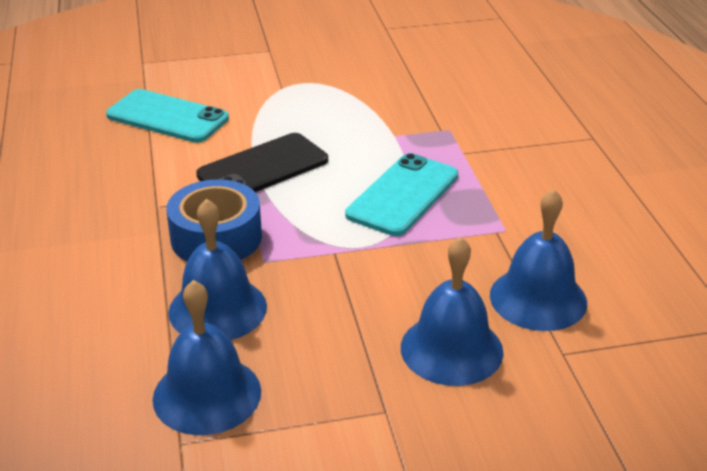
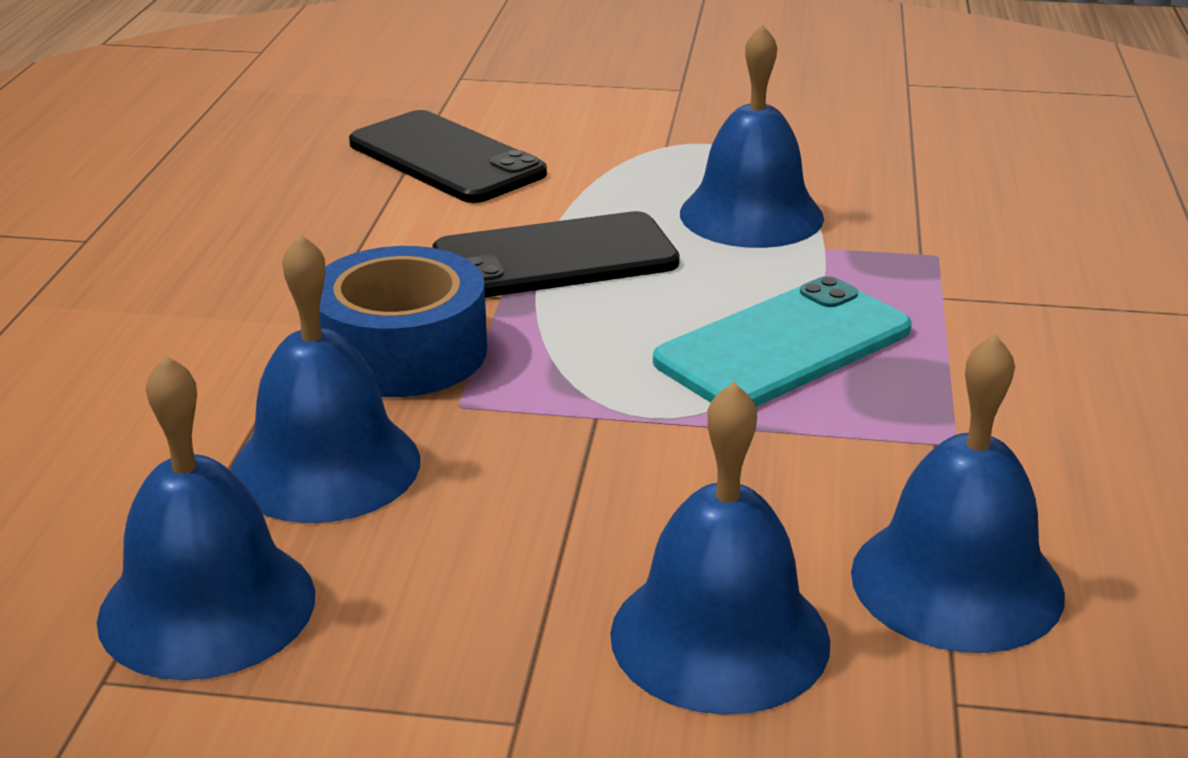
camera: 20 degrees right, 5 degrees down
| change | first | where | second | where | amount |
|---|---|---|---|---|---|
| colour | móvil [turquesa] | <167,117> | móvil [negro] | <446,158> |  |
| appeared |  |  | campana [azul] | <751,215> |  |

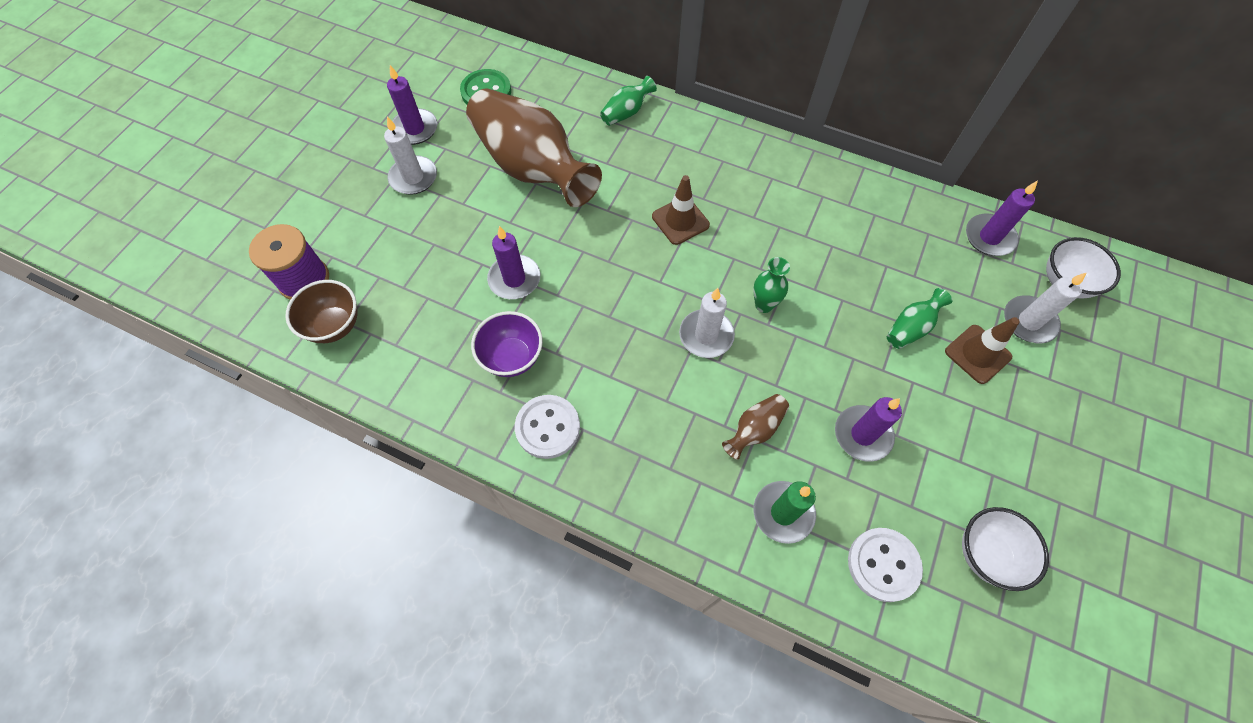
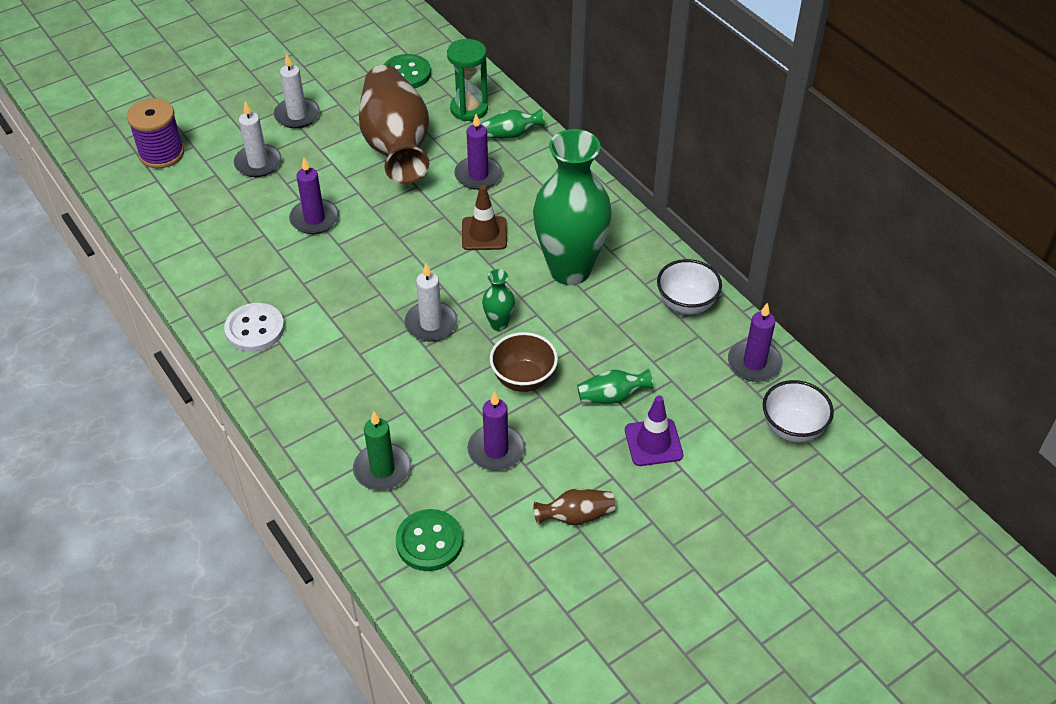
camera: 30 degrees right, 15 degrees down
| change | first | where | second | where | amount |
|---|---|---|---|---|---|
| relocated | vela [morado] | <415,129> |  | <478,175> |  |
| relocated | vela [blanco] | <1029,321> |  | <258,163> |  |
| relocated | cuenco [marrón] | <335,325> |  | <523,379> |  |
| missing | cuenco [morado] | <512,357> |  |  |  |
| colour | cono de tráfico [marrón] | <977,354> | cono de tráfico [morado] | <653,442> |  |
| relocated | florero [marrón] | <754,429> |  | <576,516> |  |
| relocated | cuenco [blanco] | <986,554> |  | <686,304> |  |
| colour | botón [blanco] | <883,565> | botón [verde] | <429,542> |  |
| appeared |  |  | reloj de arena [verde] | <469,109> |  |
| appeared |  |  | florero [verde] | <570,270> |  |

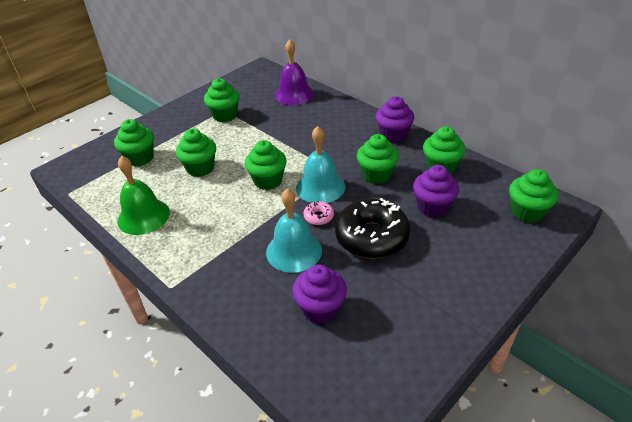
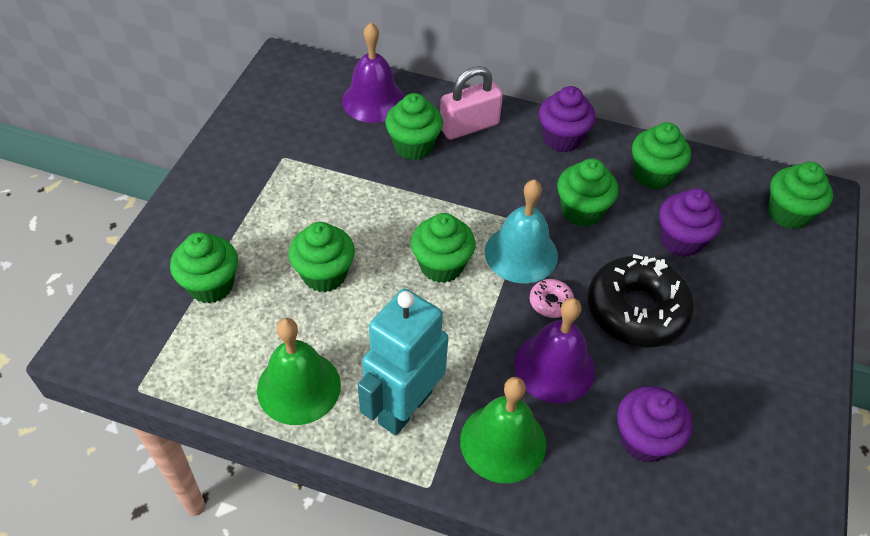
camera: 30 degrees left, 10 degrees up
| change | first | where | second | where | amount |
|---|---|---|---|---|---|
| relocated | magdalena [verde] | <225,115> |  | <413,146> |  |
| colour | campana [turquesa] | <294,251> | campana [morado] | <554,367> |  |
| appeared |  |  | candado [rosa] | <469,126> |  |
| appeared |  |  | robot [turquesa] | <404,407> |  |
| appeared |  |  | campana [verde] | <503,442> |  |

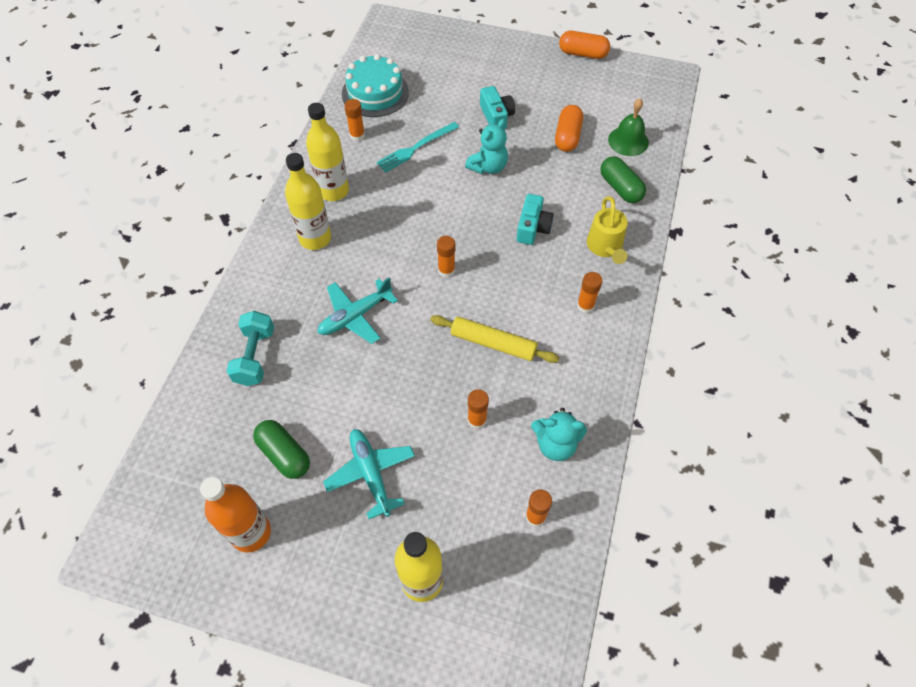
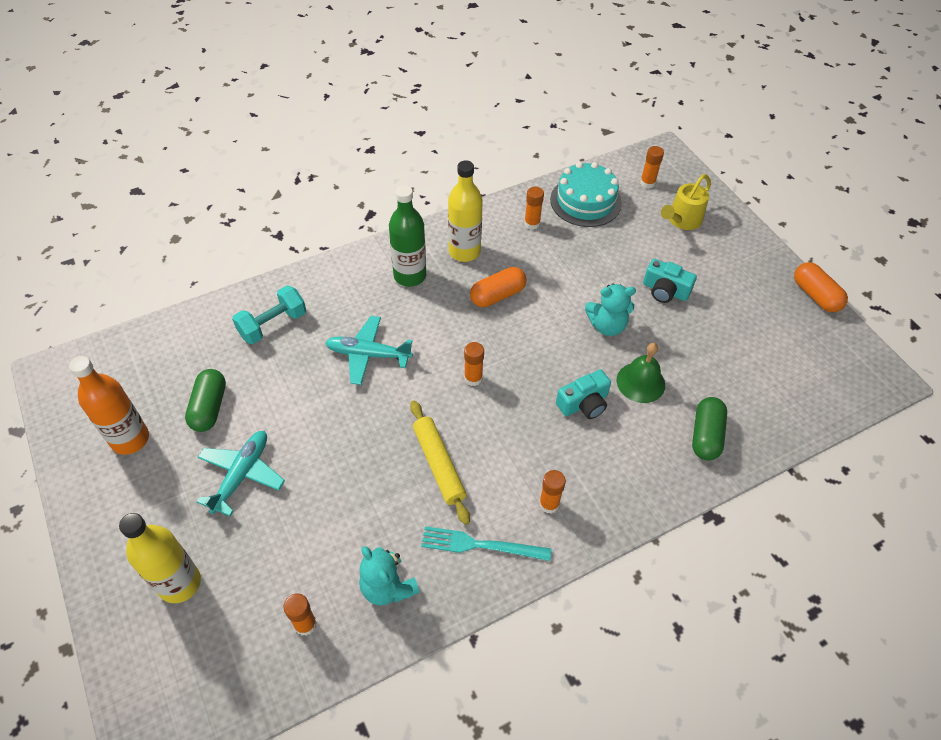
camera: 45 degrees right, 5 degrees down
| change | first | where | second | where | amount |
|---|---|---|---|---|---|
| spun | cámara [turquesa] | <496,116> |  | <665,291> | 90 degrees clockwise |
| relocated | campana [verde] | <628,141> |  | <640,382> |  |
| relocated | cápsula [naranja] | <567,137> |  | <497,295> |  |
| relocated | tenedor [turquesa] | <416,148> |  | <481,545> |  |
| colour | botella [amarillo] | <315,238> | botella [verde] | <410,276> |  |
| relocated | regadera [amarillo] | <605,247> |  | <681,221> |  |
| relocated | barra de pegamento [naranja] | <477,420> |  | <647,183> |  |

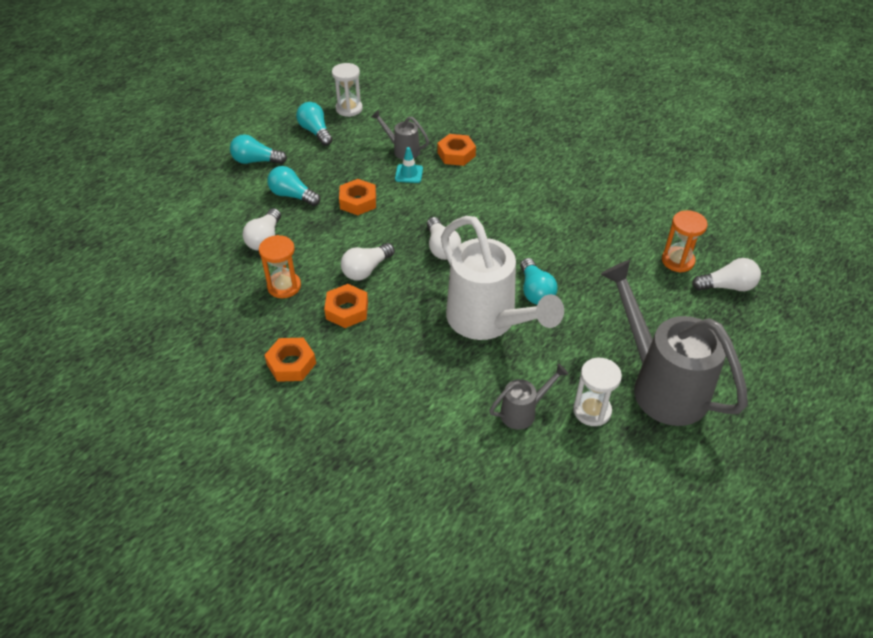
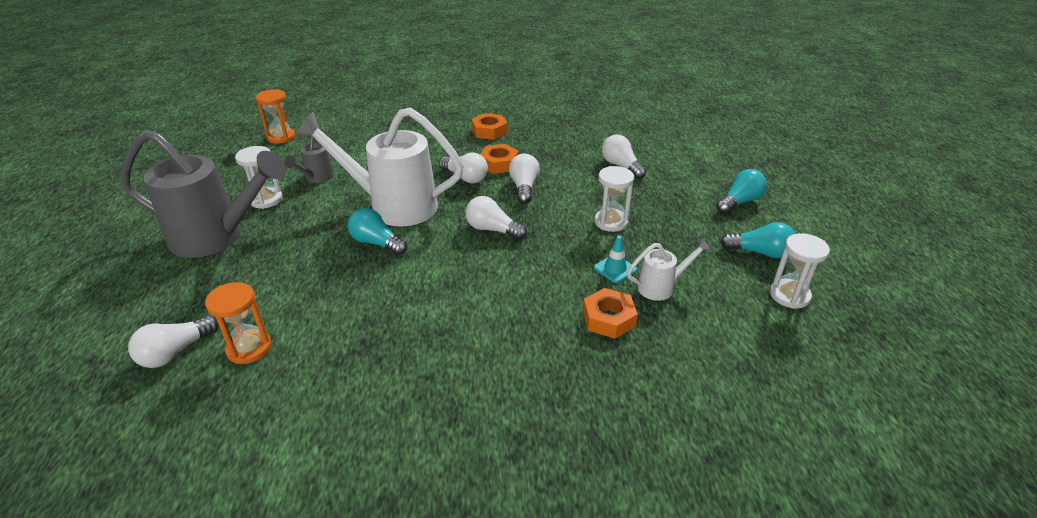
camera: 135 degrees right, 10 degrees down
| change | first | where | second | where | amount |
|---|---|---|---|---|---|
| colour | regadera [gris] | <402,150> | regadera [blanco] | <661,287> |  |
| missing | bombilla [turquesa] | <292,195> |  |  |  |
| exchanged | tuerca [naranja] | <358,201> | reloj de arena [blanco] | <611,222> |  |
| relocated | reloj de arena [naranja] | <284,286> |  | <281,137> |  |
| appeared |  |  | bombilla [blanco] | <465,178> |  |

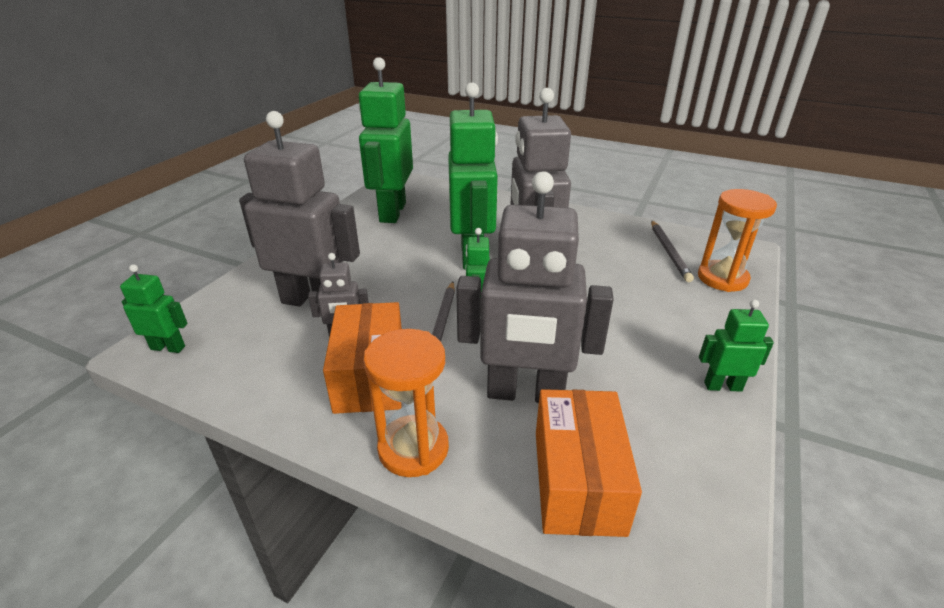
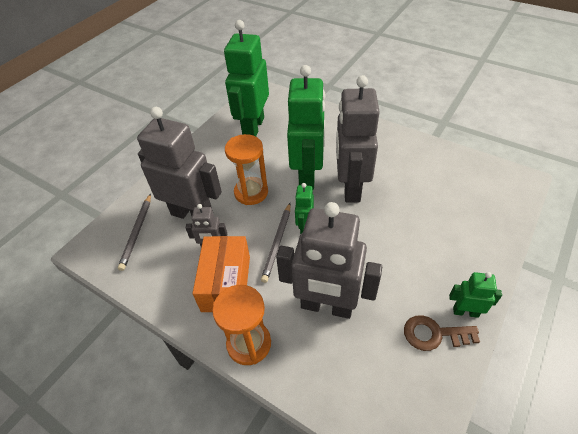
camera: 10 degrees right, 15 degrees up
| change | first | where | second | where | amount |
|---|---|---|---|---|---|
| relocated | reloj de arena [naranja] | <722,278> |  | <251,192> |  |
| relocated | lápiz [gris] | <669,252> |  | <137,232> |  |
| missing | robot [verde] | <168,347> |  |  |  |
| missing | caja [naranja] | <577,480> |  |  |  |
| appeared |  |  | llave [marrón] | <434,334> |  |

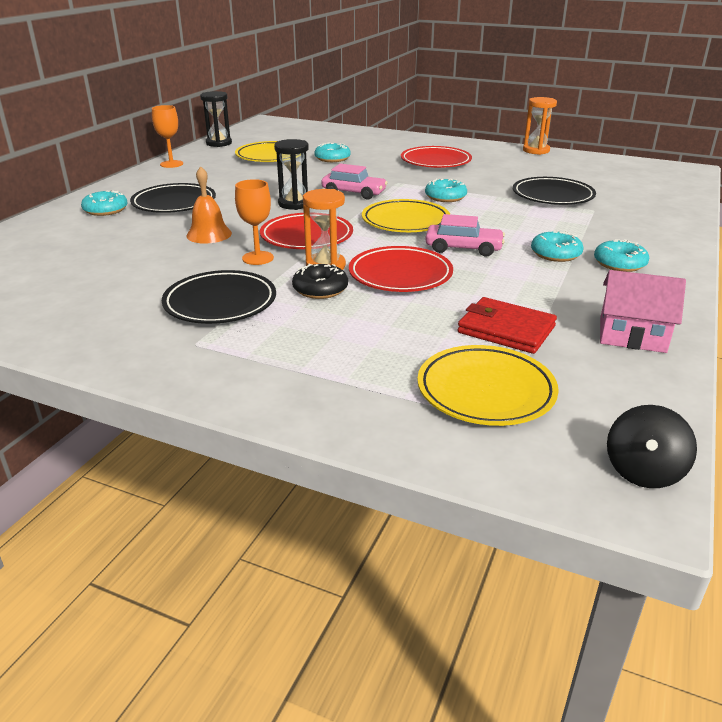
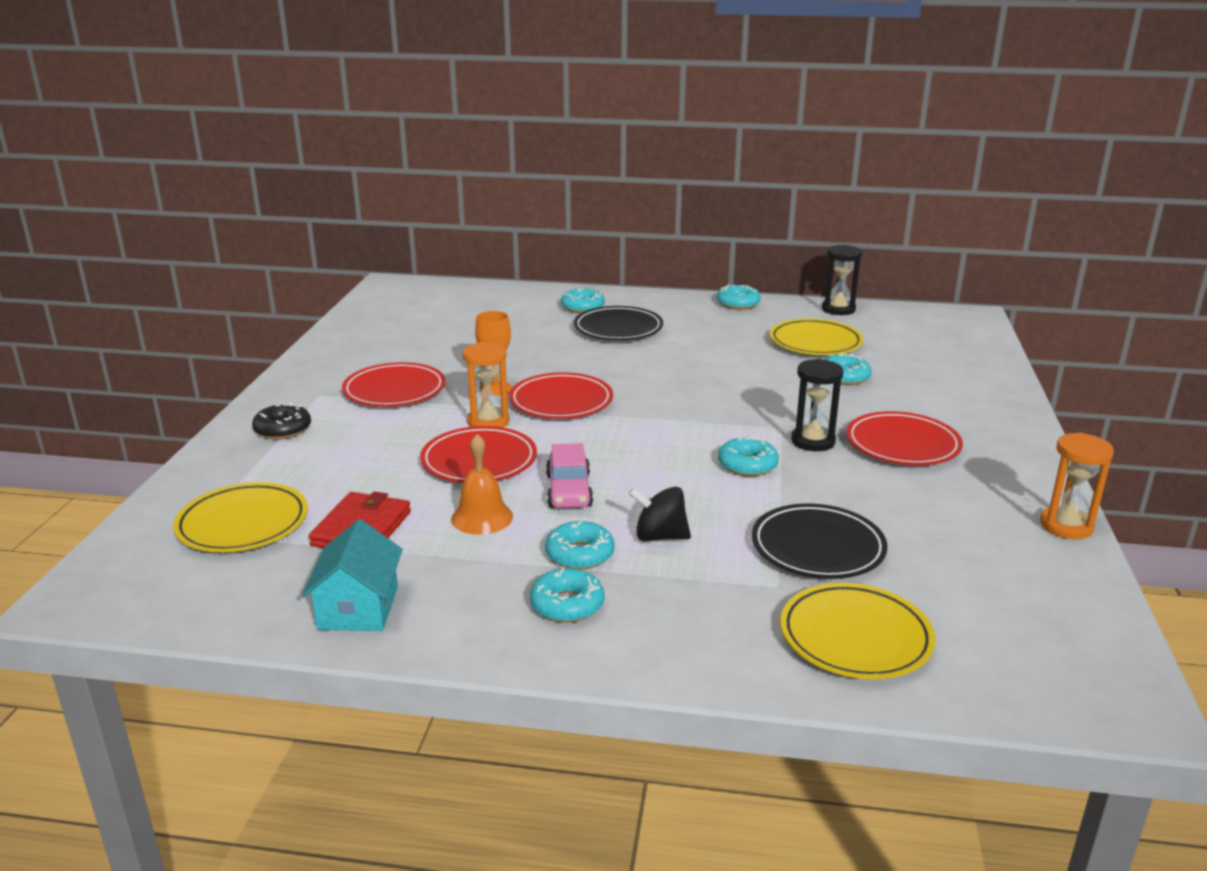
camera: 75 degrees right, 5 degrees down
| change | first | where | second | where | amount |
|---|---|---|---|---|---|
| exchanged | copa [naranja] | <171,164> | rosquilla [turquesa] | <738,304> |  |
| relocated | reloj de arena [negro] | <294,204> |  | <813,441> |  |
| missing | coche [rosa] | <354,193> |  |  |  |
| relocated | campana [naranja] | <209,234> |  | <482,517> |  |
| relocated | plato [amarillo] | <405,221> |  | <855,637> |  |
| relocated | rosquilla [negro] | <320,289> |  | <283,429> |  |
| colour | plato [negro] | <220,303> | plato [rojo] | <394,391> |  |
| colour | casa [rosa] | <632,335> | casa [turquesa] | <358,608> |  |
| relocated | peonza [negro] | <643,471> |  | <660,536> |  |

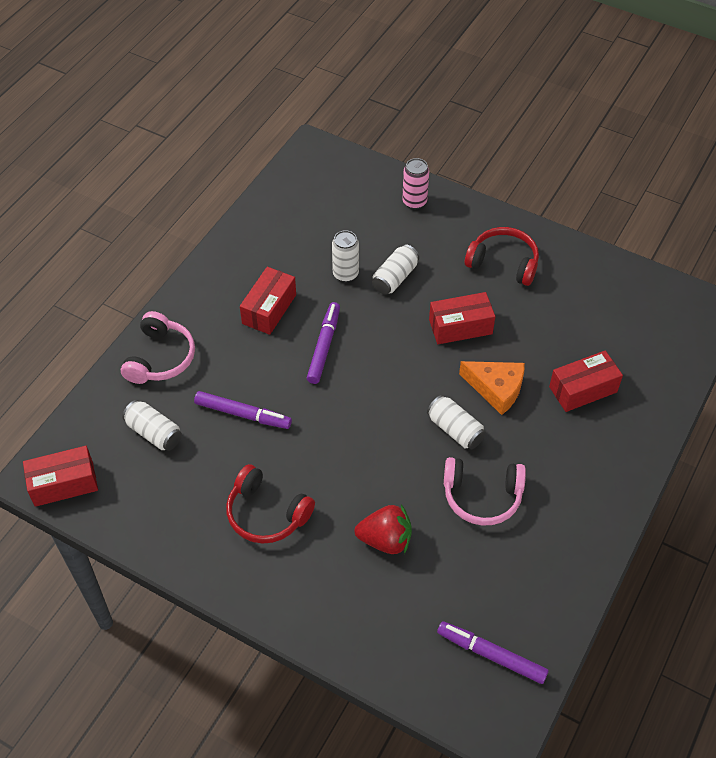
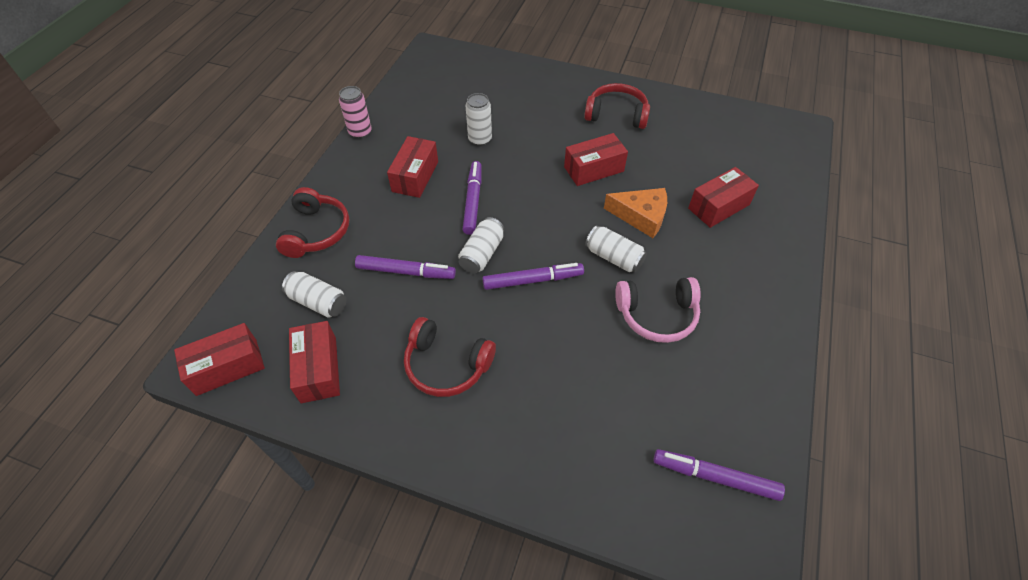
camera: 10 degrees left, 0 degrees up
| change | first | where | second | where | amount |
|---|---|---|---|---|---|
| relocated | lata [rosa] | <414,202> |  | <360,132> |  |
| relocated | lata [blanco] | <395,278> |  | <482,254> |  |
| colour | auriculares [rosa] | <161,358> | auriculares [rojo] | <317,231> |  |
| missing | fresa [rojo] | <385,540> |  |  |  |
| appeared |  |  | rotulador [morado] | <533,280> |  |
| appeared |  |  | caja [rojo] | <319,369> |  |

